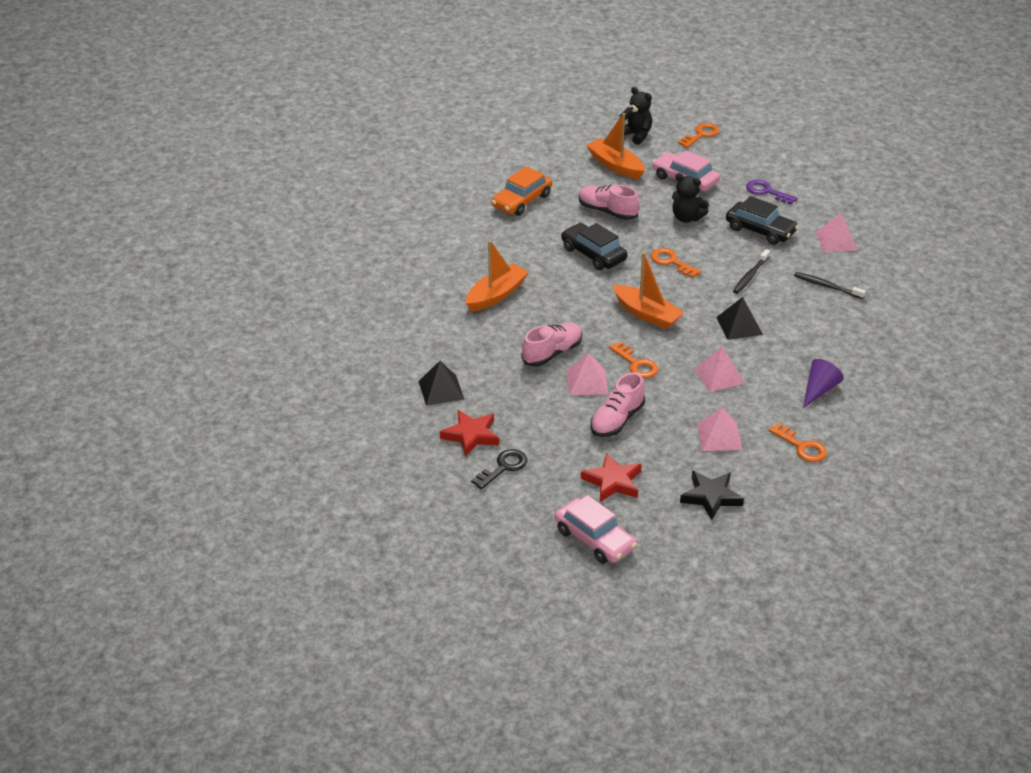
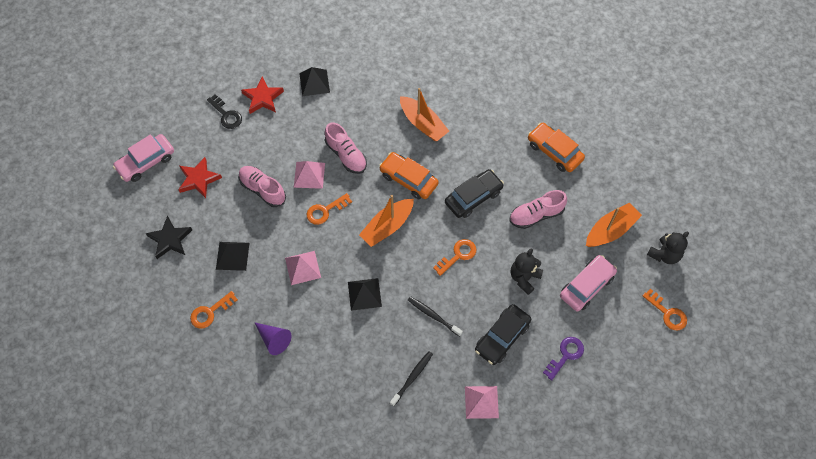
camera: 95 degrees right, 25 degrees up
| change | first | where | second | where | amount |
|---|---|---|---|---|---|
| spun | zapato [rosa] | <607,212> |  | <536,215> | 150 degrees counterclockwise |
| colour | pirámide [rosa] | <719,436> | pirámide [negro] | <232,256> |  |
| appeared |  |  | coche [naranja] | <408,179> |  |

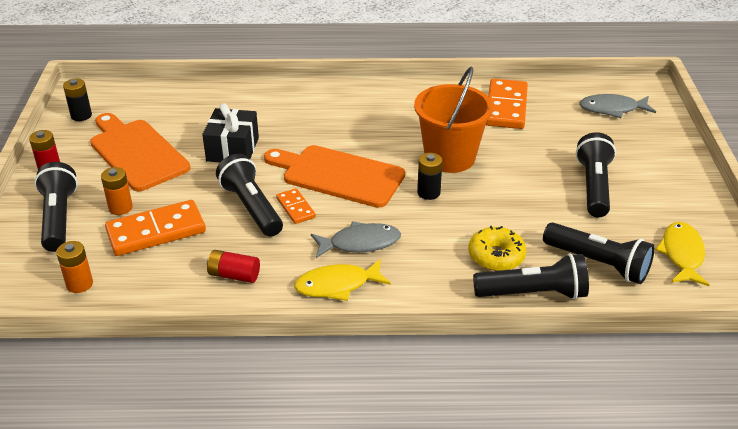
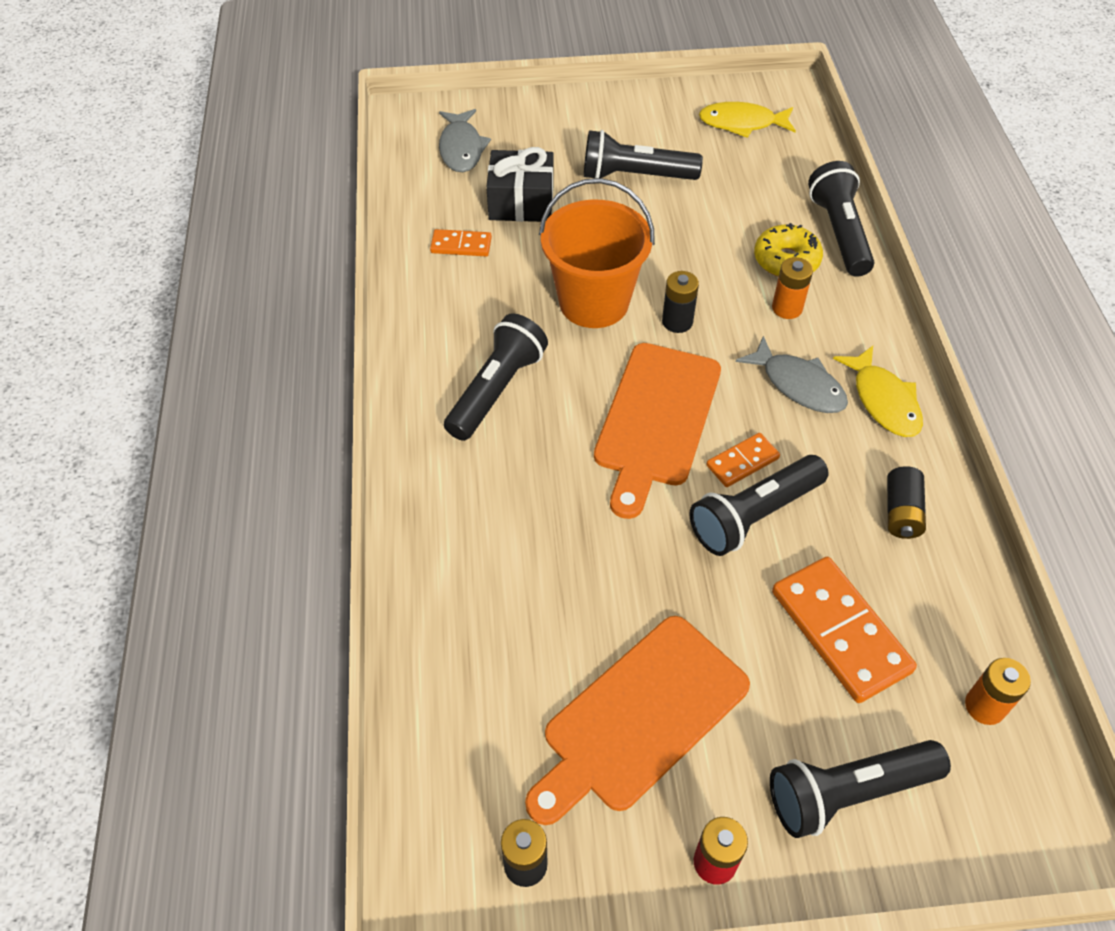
camera: 95 degrees left, 15 degrees up
| change | first | where | second | where | amount |
|---|---|---|---|---|---|
| size | ficha de dominó [naranja] | <506,107> |  | <461,245> | x0.53 |
| relocated | regalo [negro] | <232,149> |  | <521,202> |  |
| relocated | pila [naranja] | <120,208> |  | <787,308> |  |
| spun | pez [gris] | <360,243> |  | <798,385> | 150 degrees clockwise |
| relocated | lámpara de mano [negro] | <598,263> |  | <496,390> |  |
| colour | pila [rojo] | <234,275> | pila [negro] | <901,512> |  |

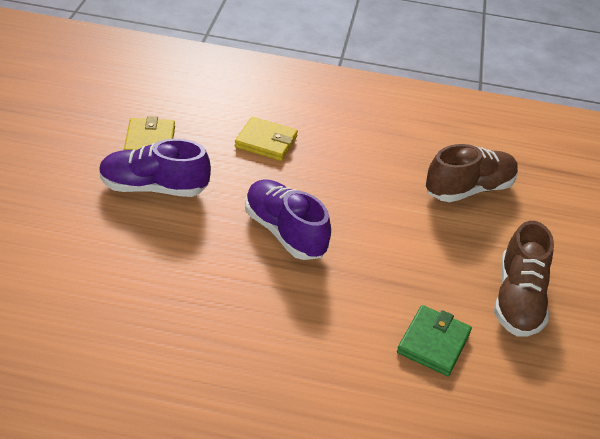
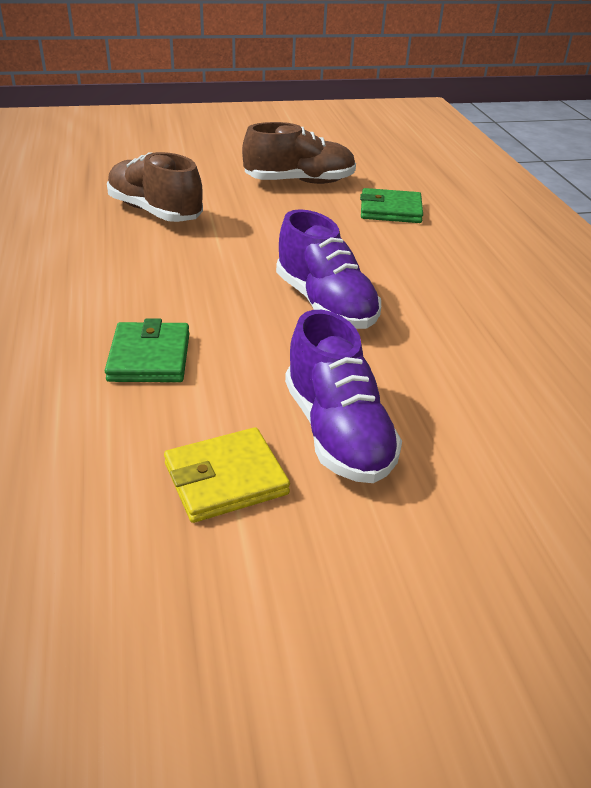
camera: 110 degrees left, 5 degrees down
| change | first | where | second | where | amount |
|---|---|---|---|---|---|
| colour | cartera [amarillo] | <266,142> | cartera [verde] | <149,357> |  |
| spun | zapato [morado] | <285,232> |  | <325,304> | 60 degrees counterclockwise |

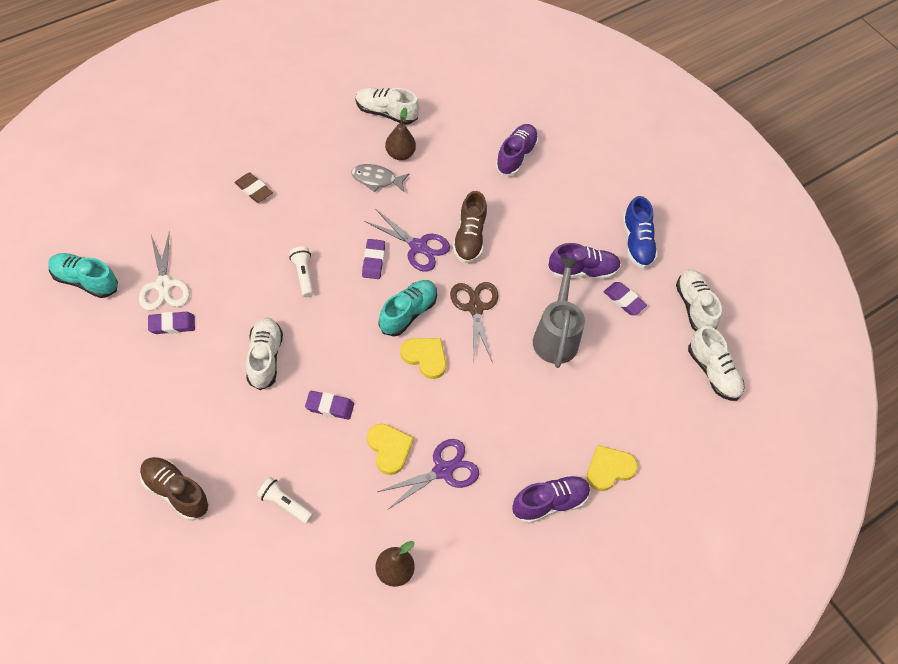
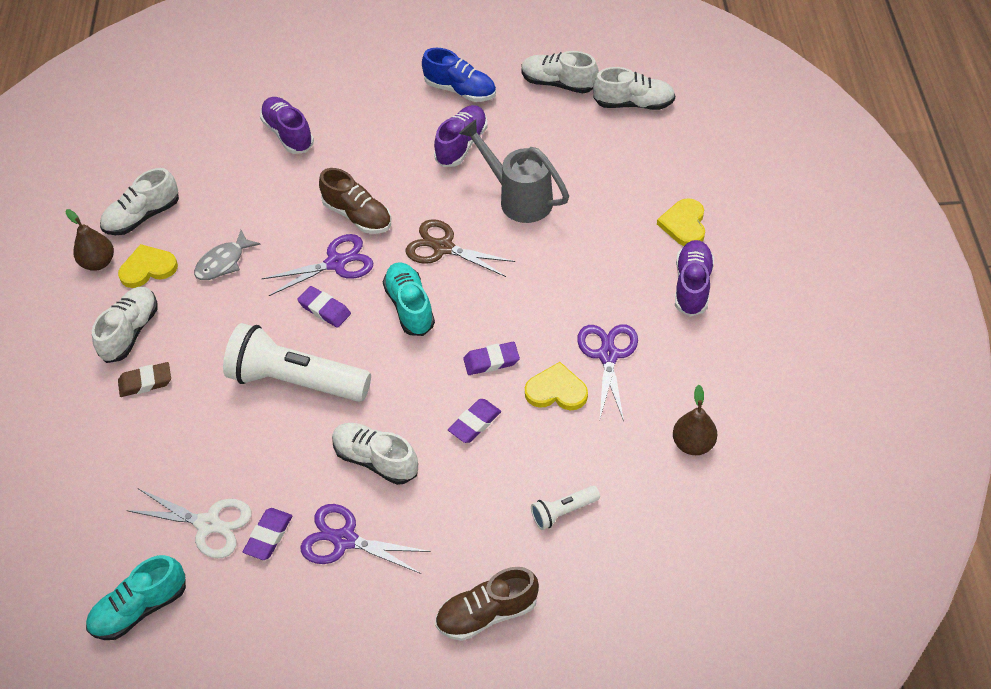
camera: 50 degrees left, 5 degrees down
| change | first | where | second | where | amount |
|---|---|---|---|---|---|
| relocated | pera [marrón] | <400,154> |  | <98,262> |  |
| size | lámpara de mano [blanco] | <303,275> |  | <296,380> | x2.21 |
| relocated | goma de borrar [morado] | <624,300> |  | <491,361> |  |
| relocated | corazón [amarillo] | <425,357> |  | <148,268> |  |
| appeared |  |  | zapato [blanco] | <130,332> |  |
| appeared |  |  | tijeras [morado] | <345,540> |  |

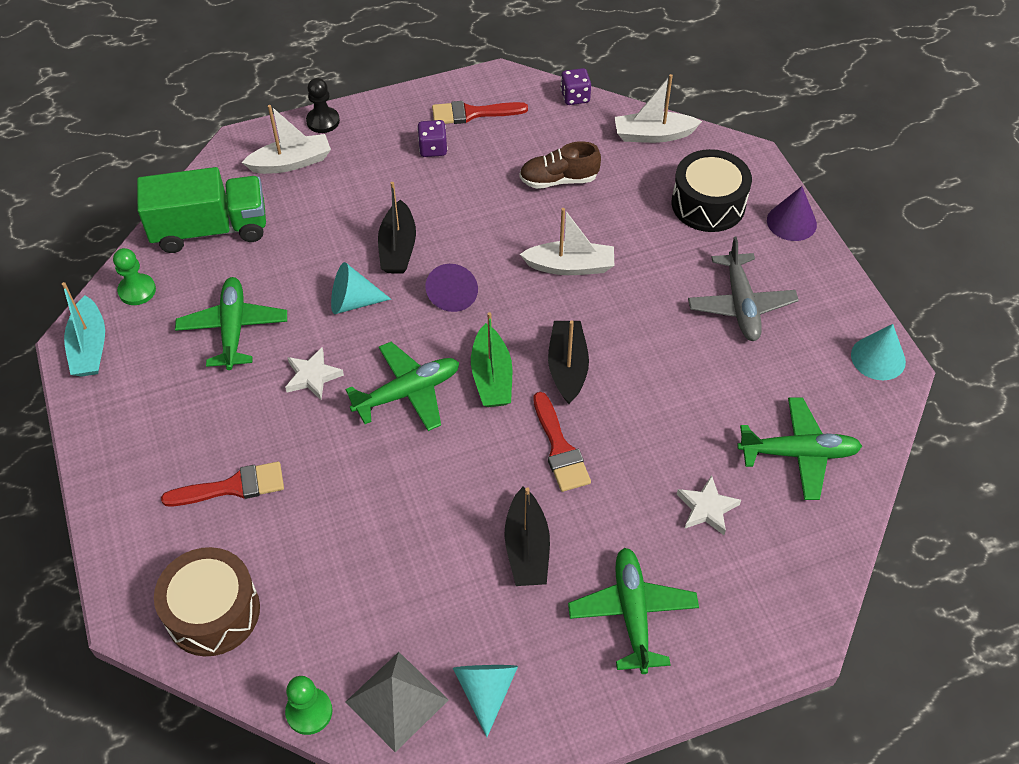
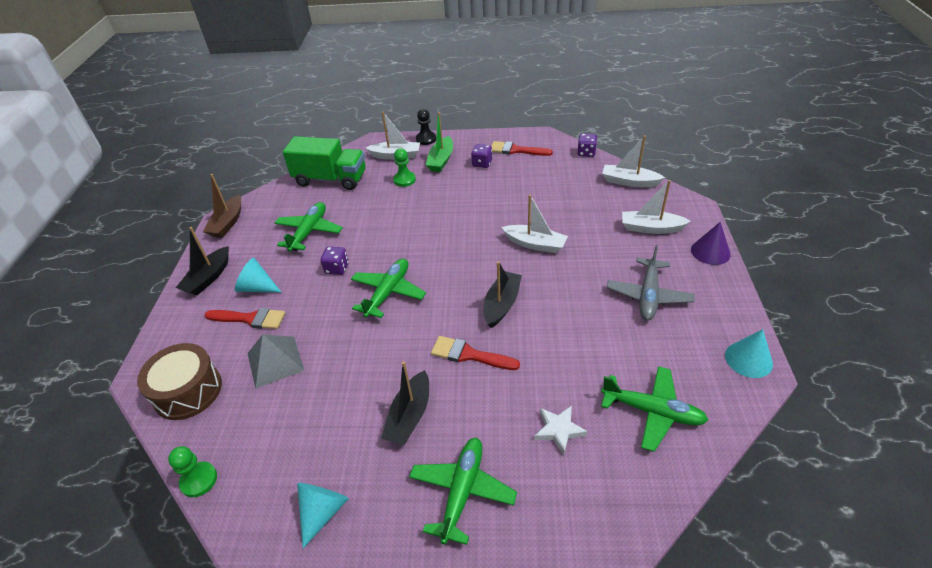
camera: 25 degrees right, 10 degrees down
| change | first | where | second | where | amount |
|---|---|---|---|---|---|
| missing | zapato [marrón] | <558,180> |  |  |  |
| exchanged | tambor [negro] | <708,204> | barco [blanco] | <651,228> |  |
| relocated | barco [negro] | <398,248> |  | <208,278> |  |
| relocated | peón [verde] | <137,291> |  | <404,180> |  |
| relocated | cono [turquesa] | <353,302> |  | <257,287> |  |
| missing | cono [morado] | <453,294> |  |  |  |
| colour | barco [turquesa] | <90,347> | barco [marrón] | <228,223> |  |
| relocated | barco [verde] | <492,377> |  | <441,160> |  |
| spun | avión [verde] | <408,393> |  | <388,292> | 60 degrees counterclockwise |
| exchanged | estrella [blanco] | <312,376> | dado [morado] | <337,268> |  |
| spun | pincel [rojo] | <560,448> |  | <469,355> | 105 degrees clockwise |
| relocated | pirámide [gris] | <397,700> |  | <275,361> |  |

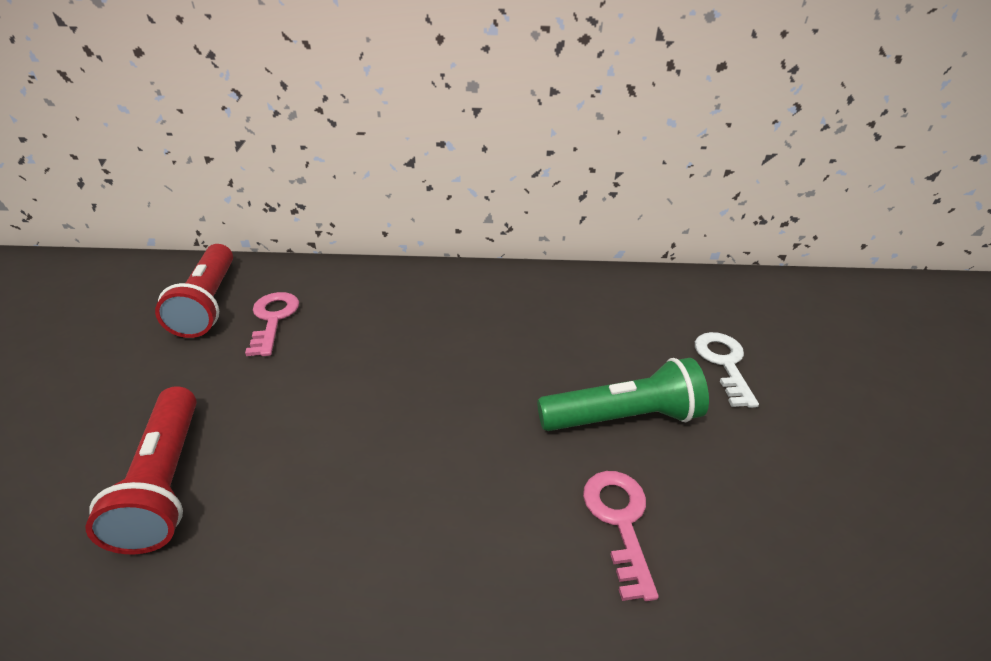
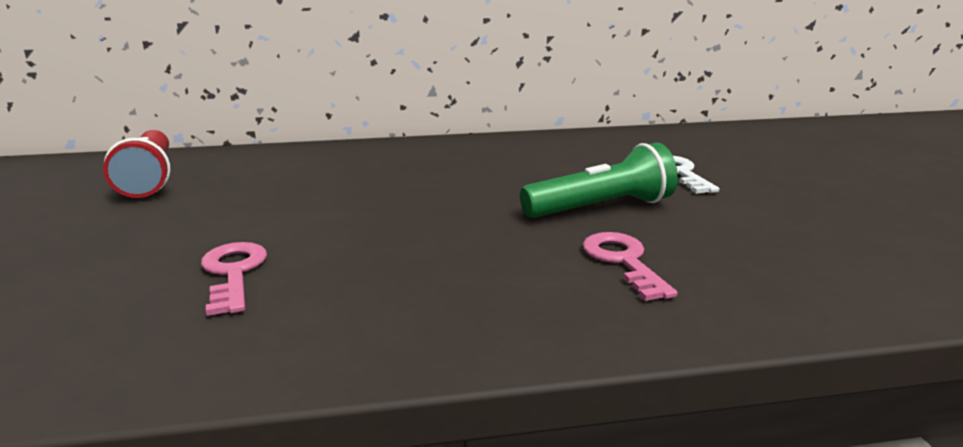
camera: 10 degrees left, 15 degrees down
| change | first | where | second | where | amount |
|---|---|---|---|---|---|
| relocated | llave [rosa] | <273,319> |  | <233,273> |  |
| missing | lámpara de mano [rojo] | <165,482> |  |  |  |

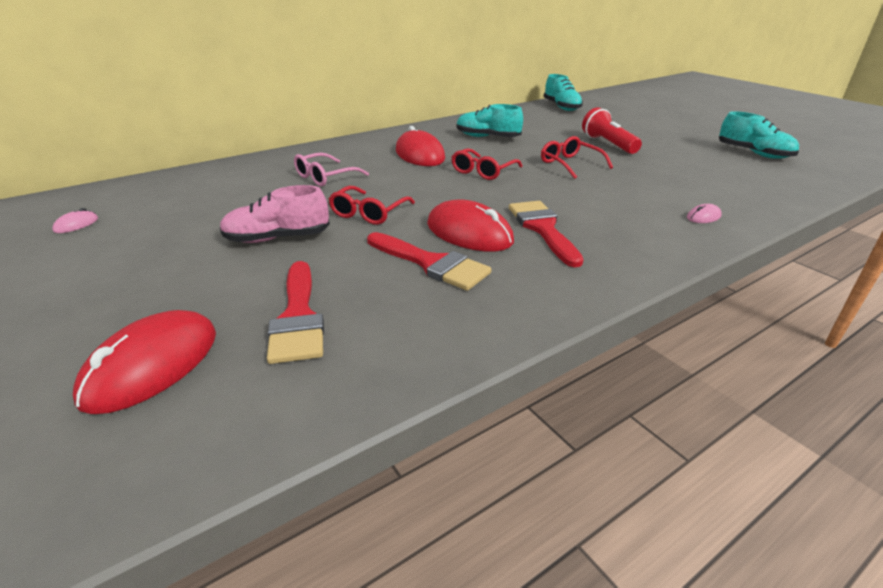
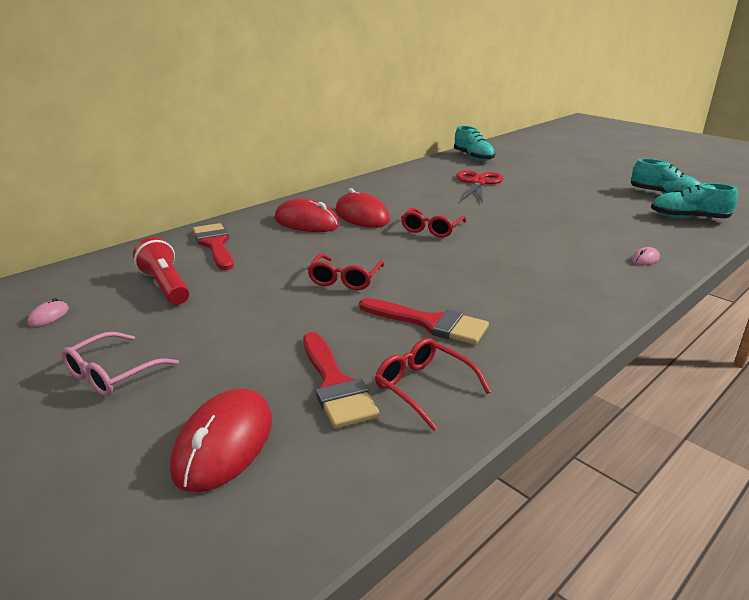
camera: 10 degrees left, 5 degrees down
| change | first | where | second | where | amount |
|---|---|---|---|---|---|
| relocated | zapato [turquesa] | <487,137> |  | <688,218> |  |
| relocated | lámpara de mano [rojo] | <608,144> |  | <166,286> |  |
| relocated | gafas [rojo] | <570,164> |  | <424,387> |  |
| relocated | gafas [rosa] | <325,177> |  | <113,373> |  |
| missing | zapato [rosa] | <277,238> |  |  |  |
| relocated | ratón [rojo] | <469,233> |  | <306,222> |  |
| relocated | pincel [rojo] | <542,229> |  | <215,244> |  |
| appeared |  |  | tijeras [rojo] | <478,183> |  |

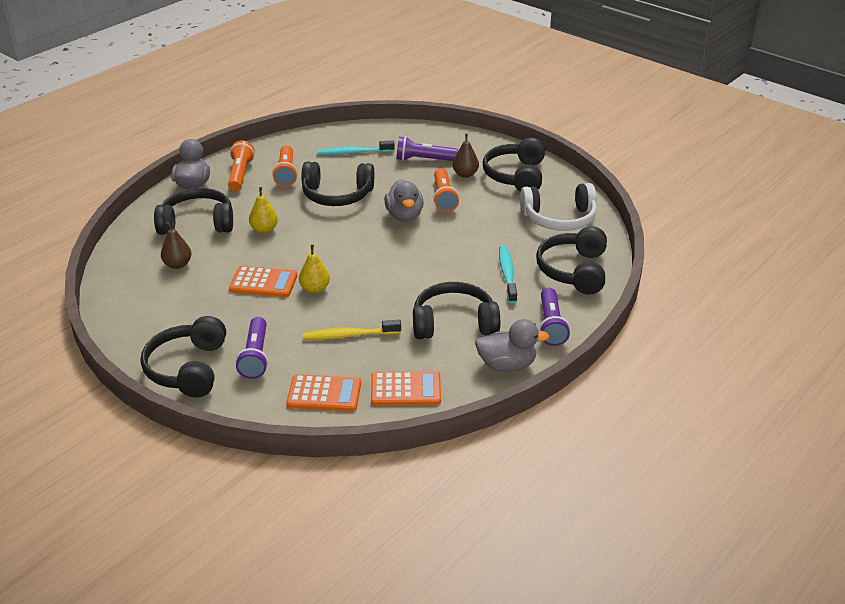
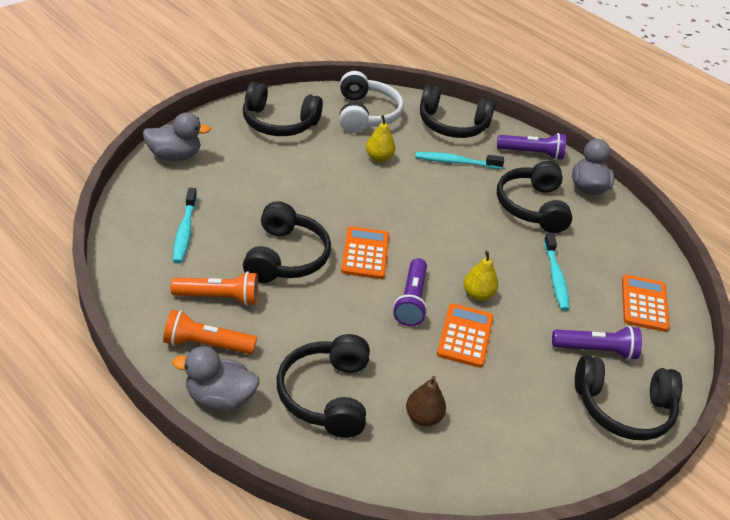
camera: 90 degrees left, 5 degrees up
| change | first | where | second | where | amount |
|---|---|---|---|---|---|
| missing | pera [marrón] | <465,174> |  |  |  |
| relocated | lámpara de mano [morado] | <424,160> |  | <411,300> |  |
| missing | lámpara de mano [naranja] | <444,198> |  |  |  |
| relocated | pato [gris] | <404,216> |  | <174,156> |  |
| relocated | pera [amarillo] | <264,230> |  | <379,158> |  |
| colour | cepillo de dientes [amarillo] | <349,335> | cepillo de dientes [turquesa] | <555,277> |  |
| relocated | calculadora [naranja] | <405,389> |  | <365,253> |  |

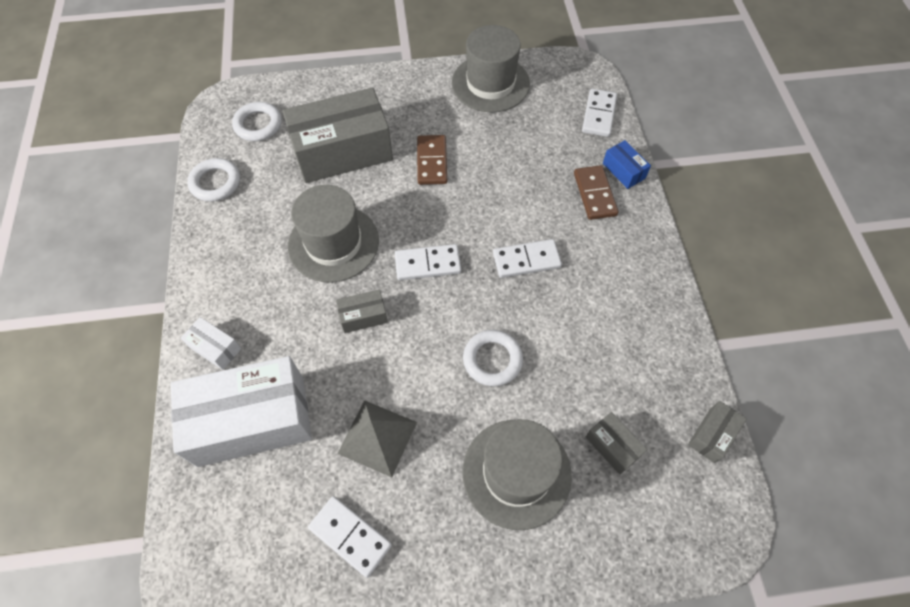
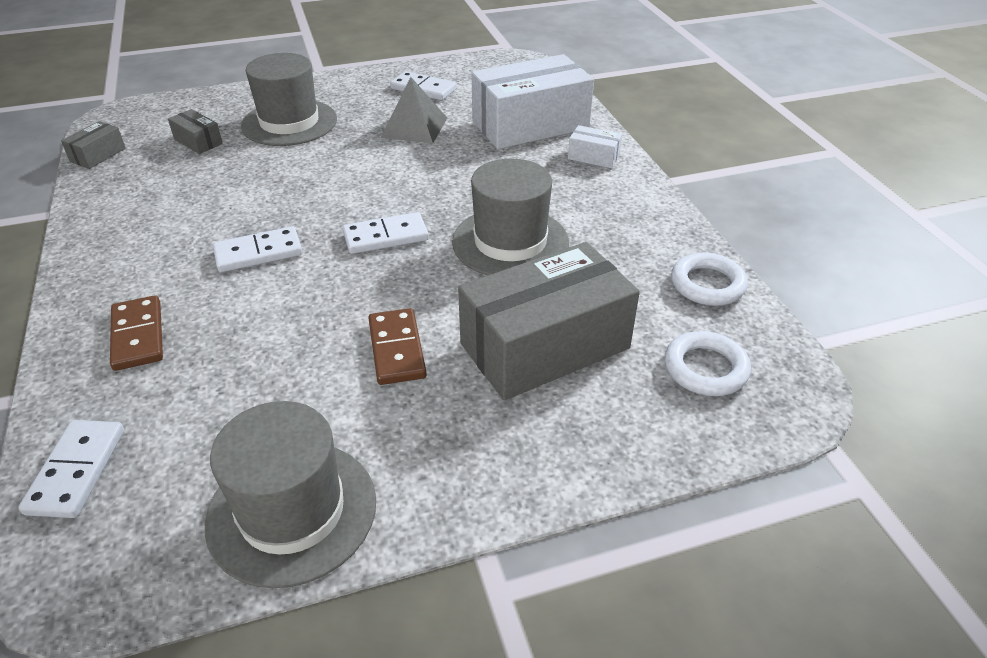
camera: 170 degrees right, 20 degrees down
| change | first | where | second | where | amount |
|---|---|---|---|---|---|
| missing | caja [azul] | <623,171> |  |  |  |
| missing | caja [gris] | <363,316> |  |  |  |
| missing | anillo [blanco] | <492,360> |  |  |  |

